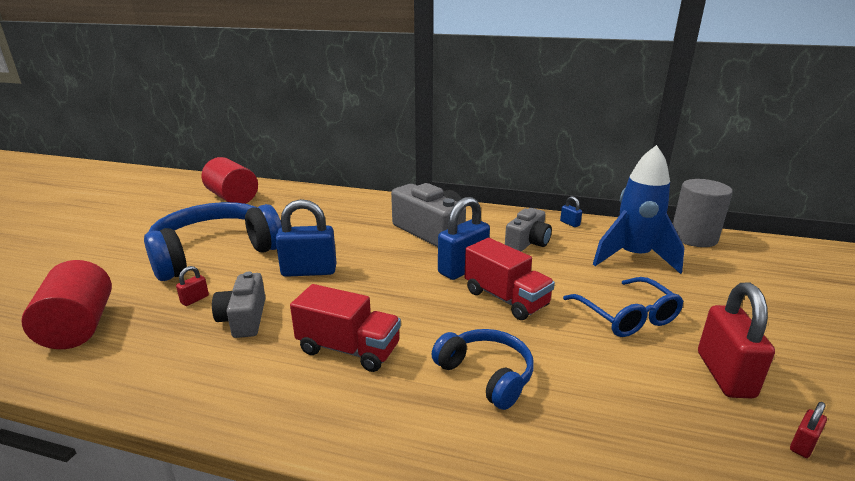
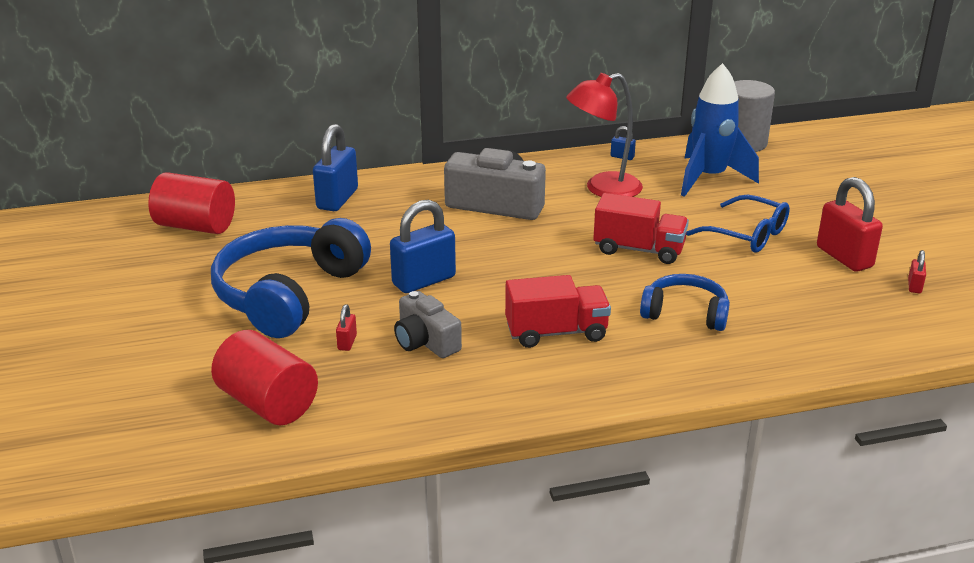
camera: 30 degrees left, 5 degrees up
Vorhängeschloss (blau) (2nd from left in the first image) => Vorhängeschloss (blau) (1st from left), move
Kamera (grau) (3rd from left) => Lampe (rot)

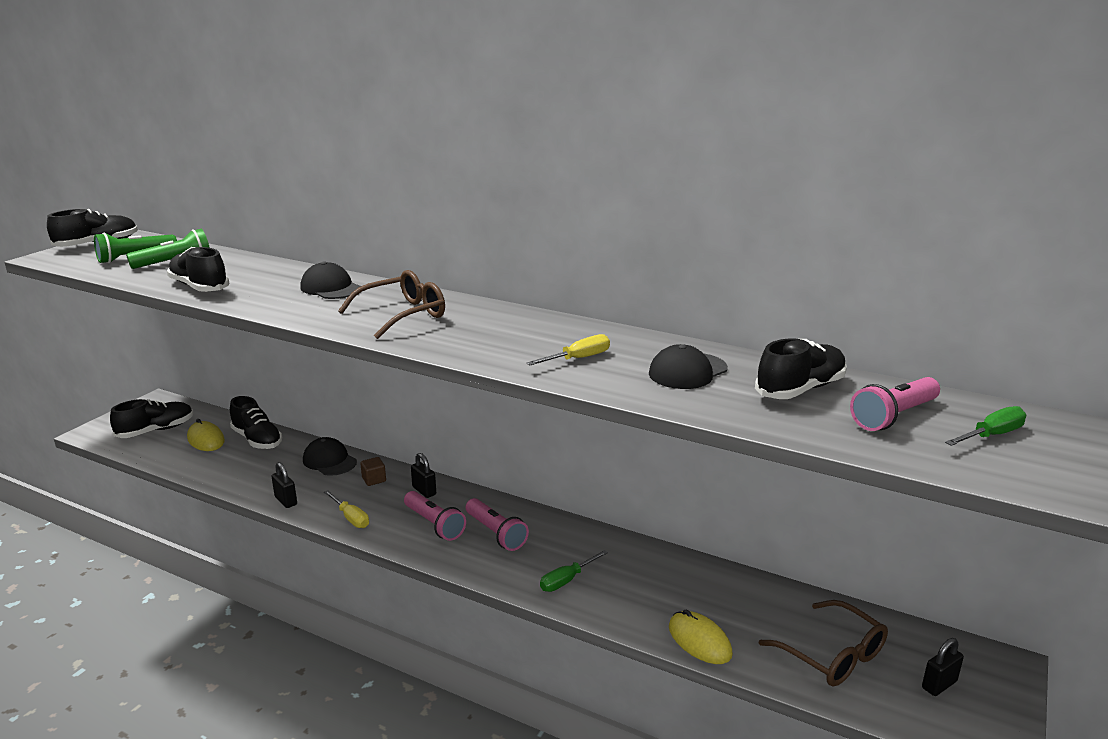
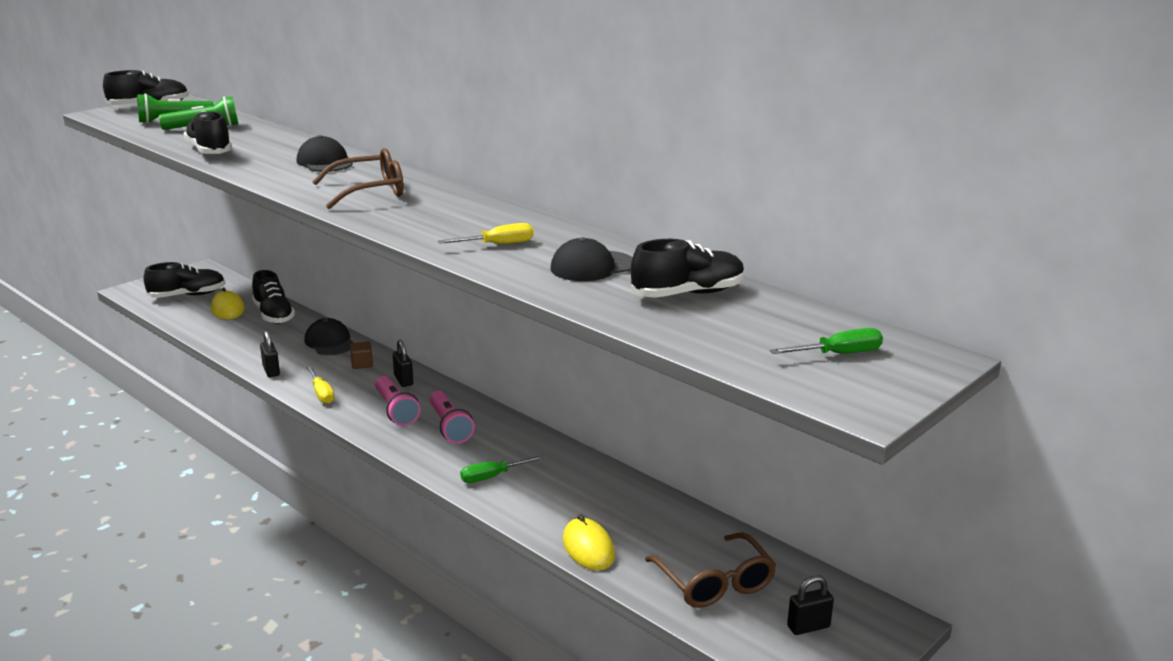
camera: 15 degrees right, 0 degrees up
Taschenlampe (rosa) (3rd from left) => nothing

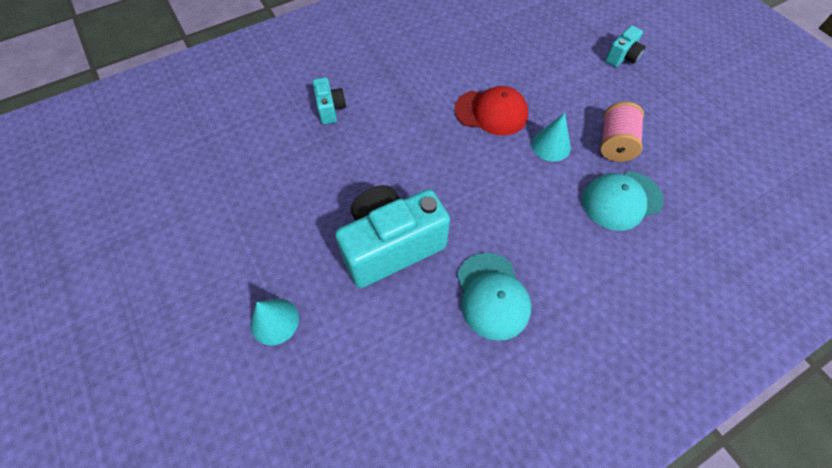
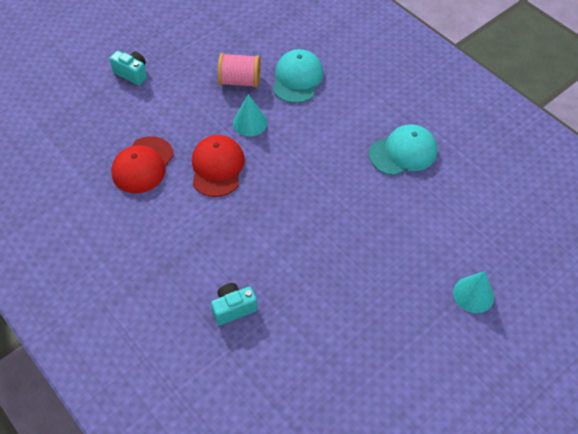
camera: 100 degrees left, 5 degrees down
Kappe (türkis) (2nd from left in the first image) => Kappe (türkis) (1st from left), 135 degrees counterclockwise
Kamera (türkis) (2nd from left) => nothing
nothing => Kappe (rot) (1st from left)

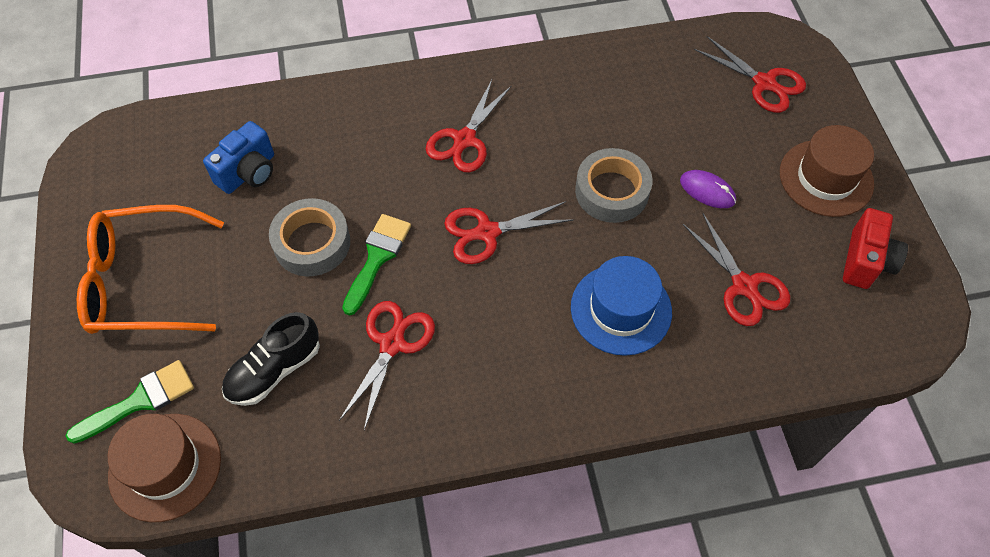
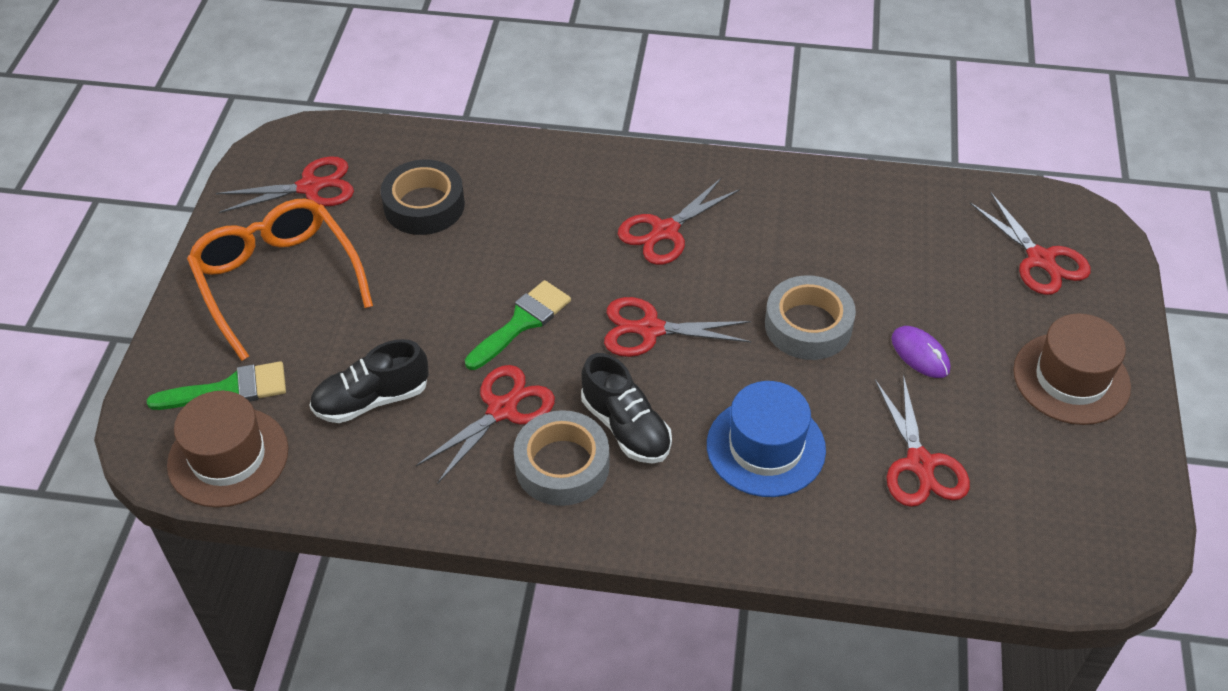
camera: 20 degrees right, 10 degrees down
Kamera (blau) => Klebeband (schwarz)
Klebeband (grau) (1st from left), move
Brille (orange), 45 degrees clockwise
Kamera (rot) => nothing
nothing => Schere (rot) (1st from left)
nothing => Schuh (schwarz) (2nd from left)

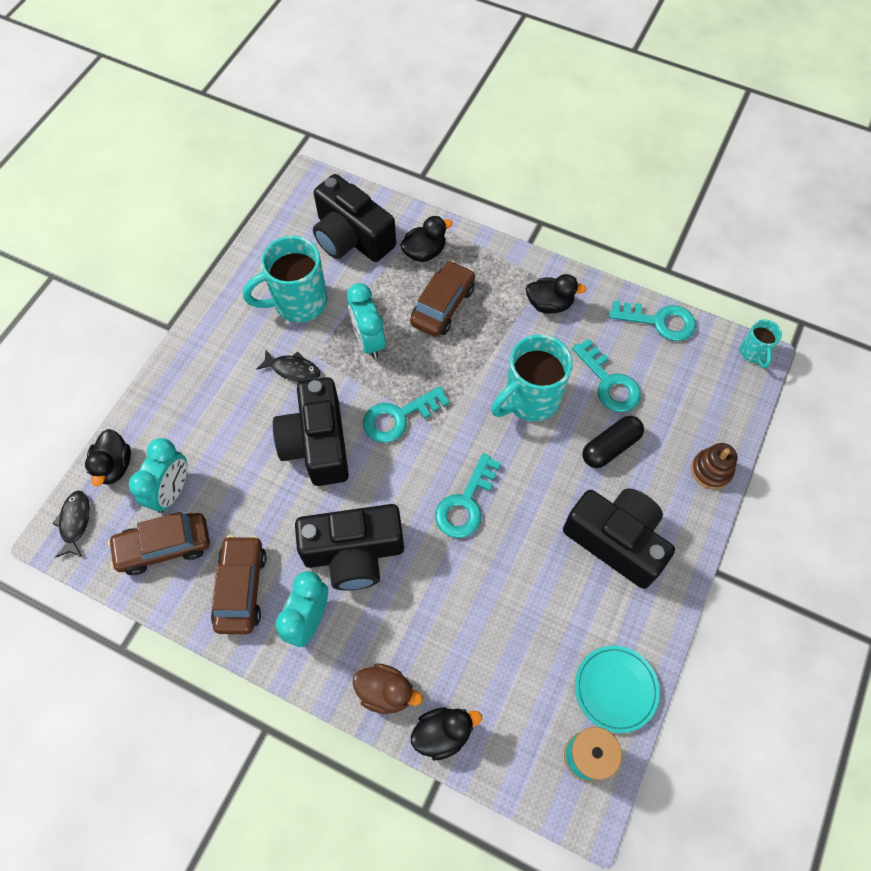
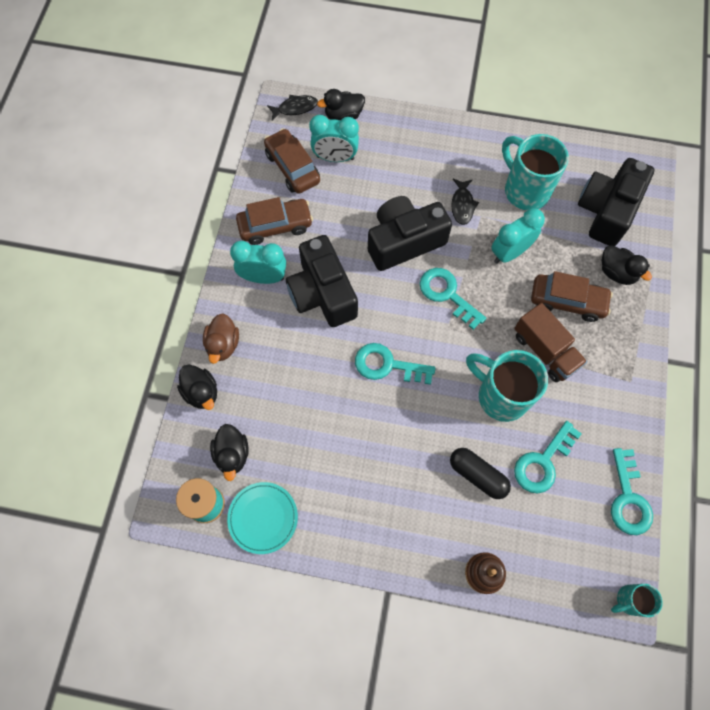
camera: 75 degrees right, 5 degrees up
Ente (schwarz) (4th from left in the first image) => Ente (schwarz) (2nd from left), move
Kamera (schwarz) (4th from left) => nothing
nothing => Lastwagen (braun)

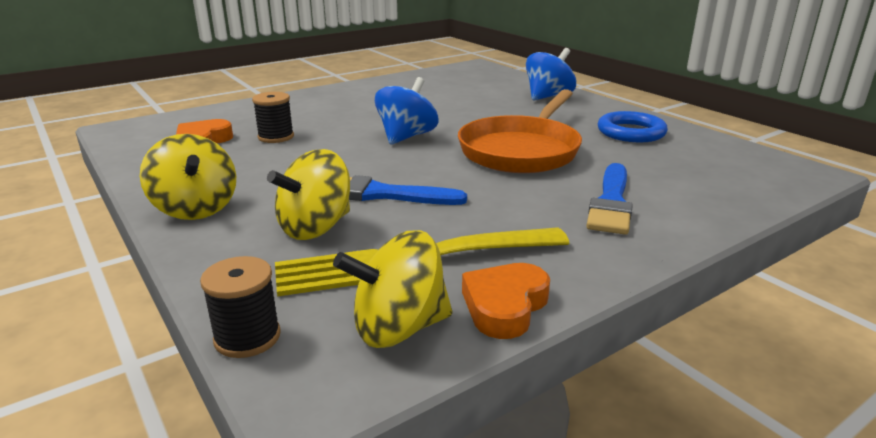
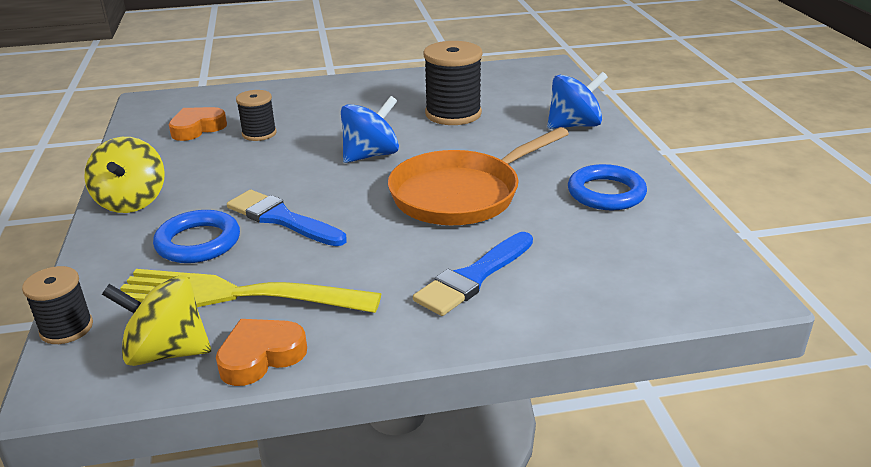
camera: 25 degrees right, 5 degrees up
Kreisel (gelb) (2nd from left) => Ring (blau) (1st from left)
nothing => Garnrolle (schwarz) (3rd from left)

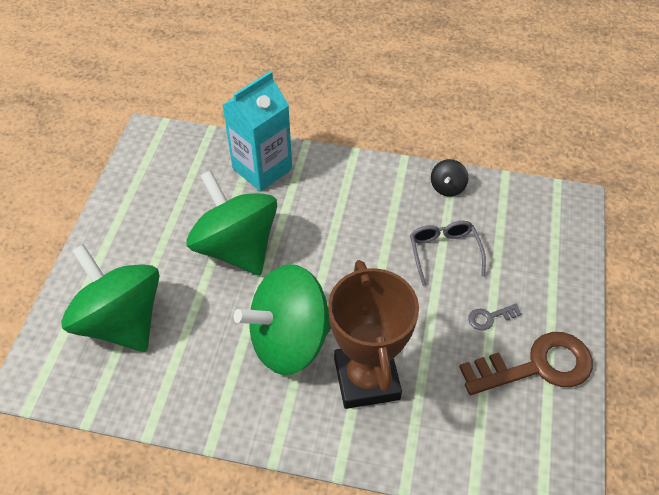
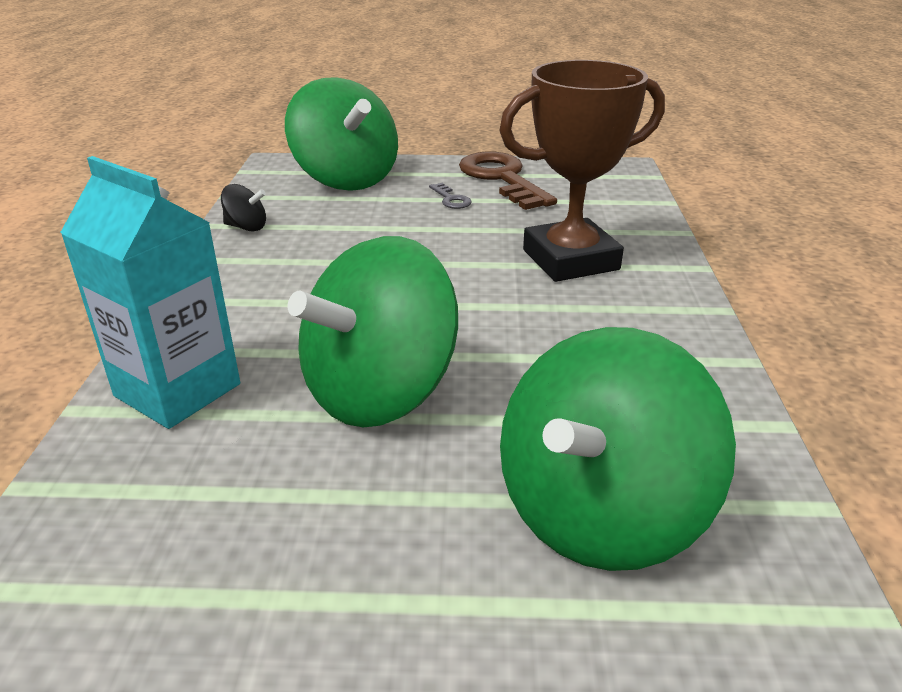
camera: 100 degrees left, 20 degrees down
Brille (grau) => nothing
Kreisel (grün) (3rd from left in the first image) => Kreisel (grün) (1st from left), move

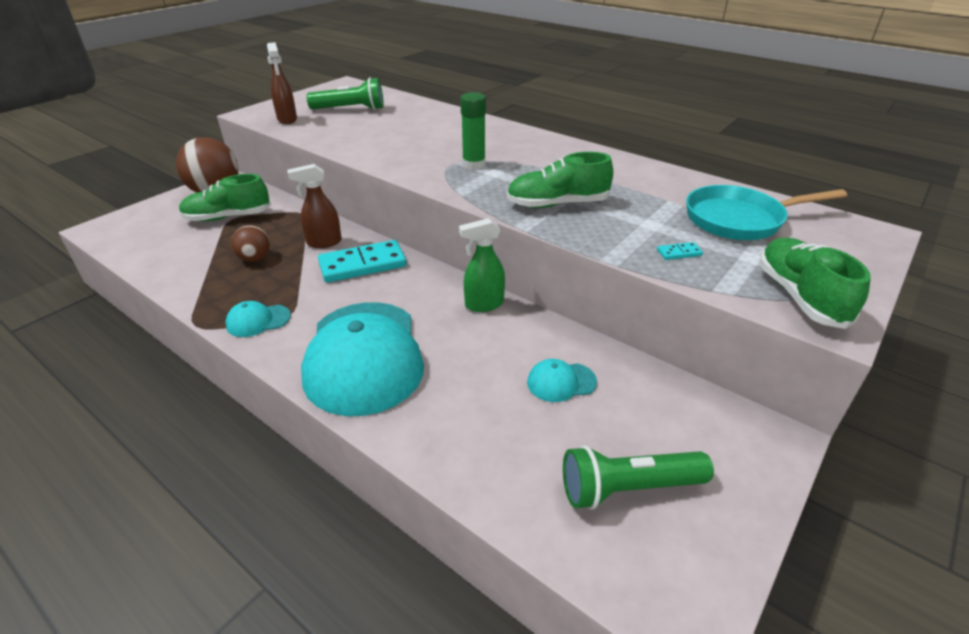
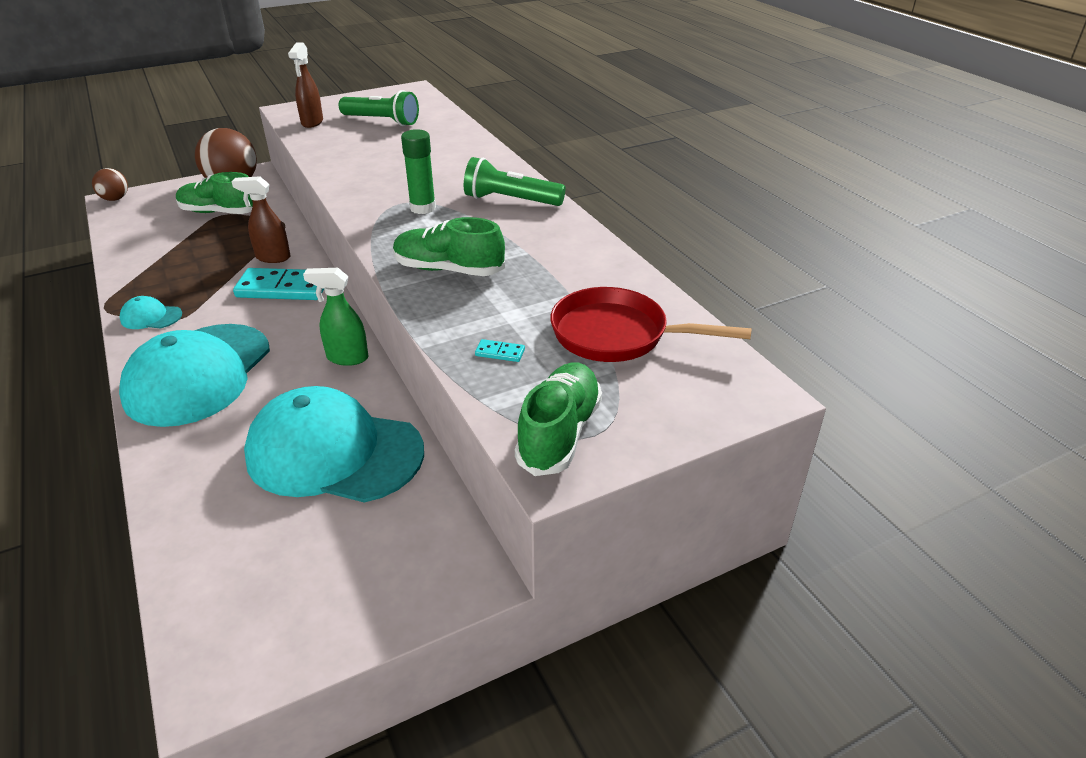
camera: 25 degrees right, 0 degrees up
Pfanne (türkis) => Pfanne (rot)
Ball (braun) (2nd from left in the first image) => Ball (braun) (1st from left), move
Kappe (türkis) (3rd from left), x2.42
Taschenlampe (grün) (2nd from left), move

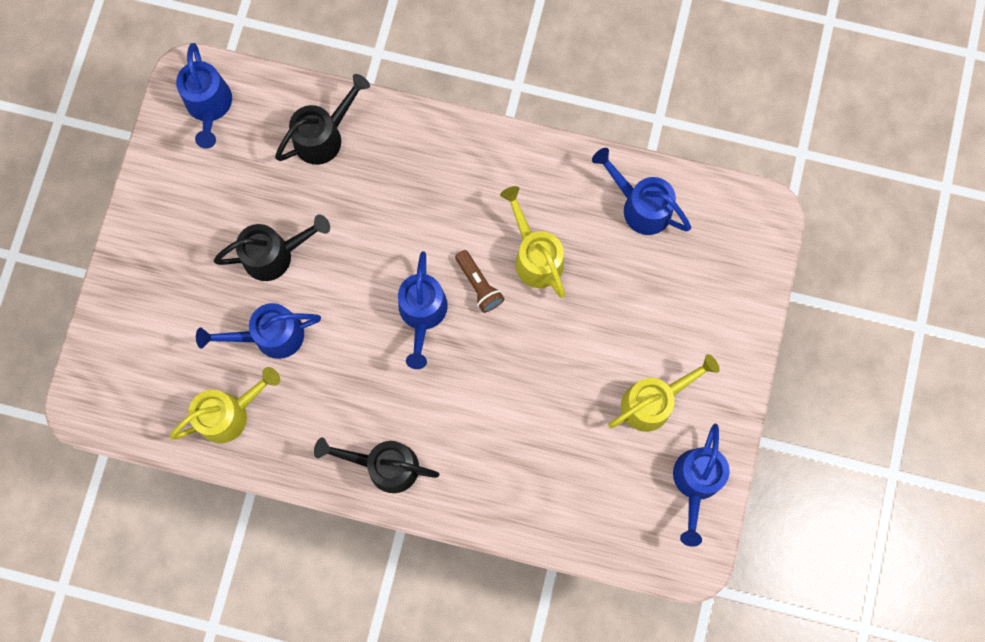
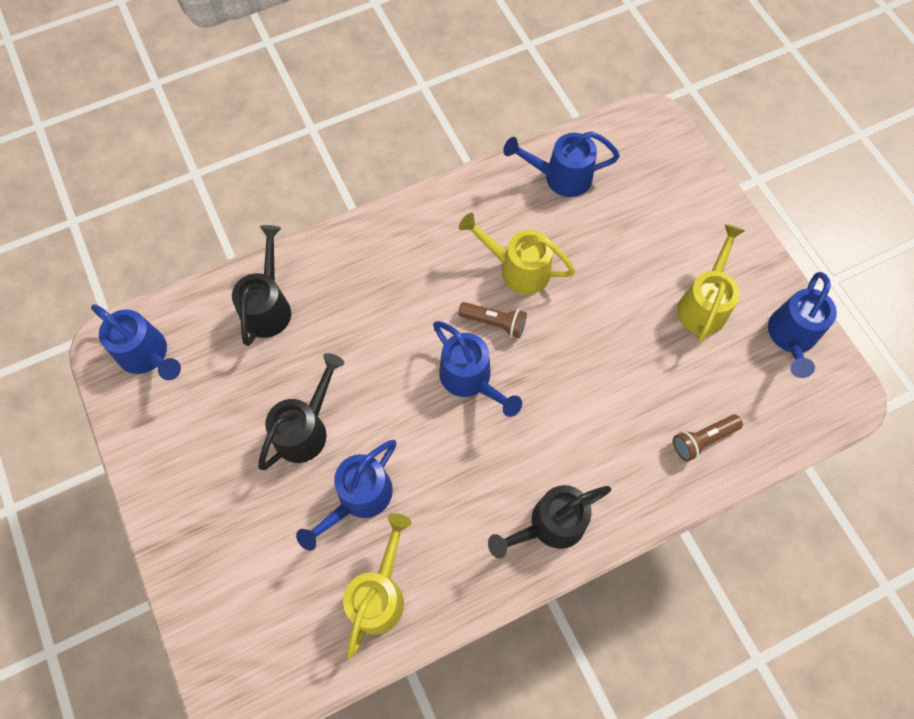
camera: 40 degrees left, 10 degrees down
Gießkanne (blau) (5th from left), 45 degrees clockwise
nothing => Taschenlampe (braun) (2nd from left)

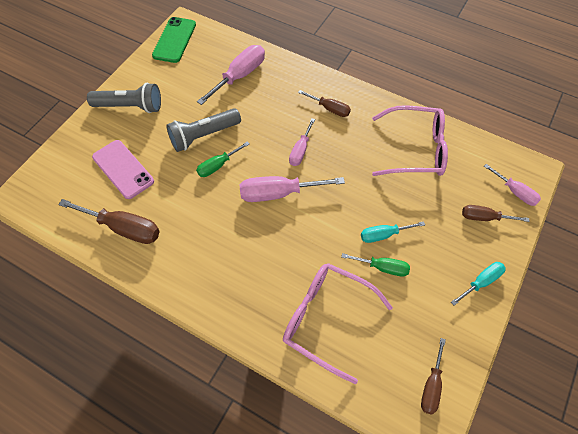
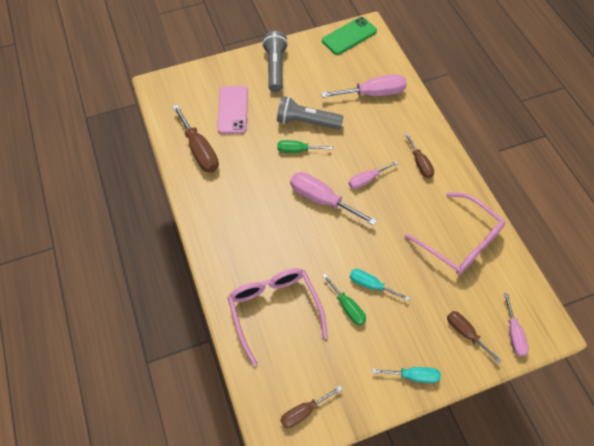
camera: 40 degrees right, 0 degrees up
Taschenlampe (grau) (1st from left), 135 degrees counterclockwise

